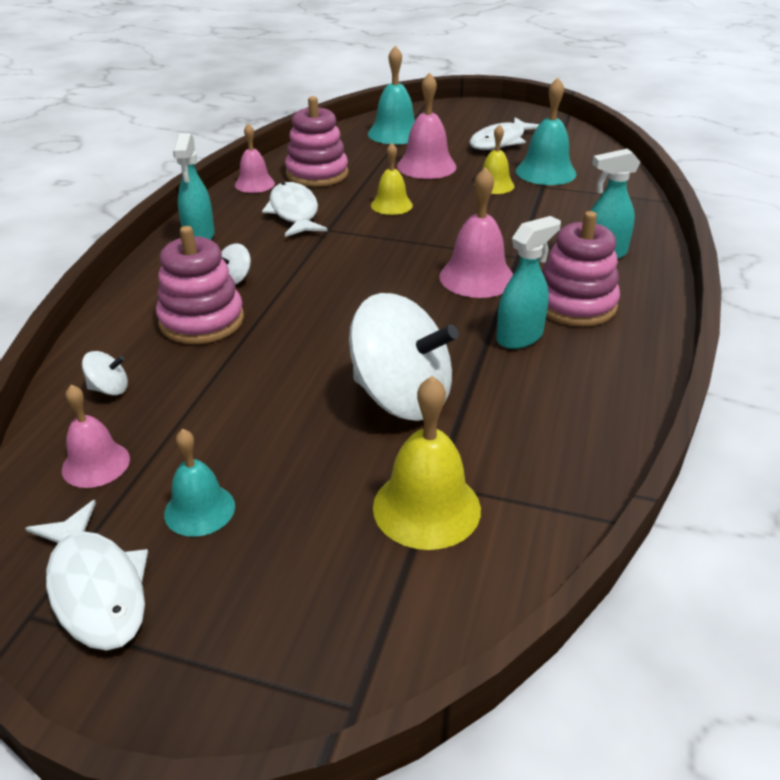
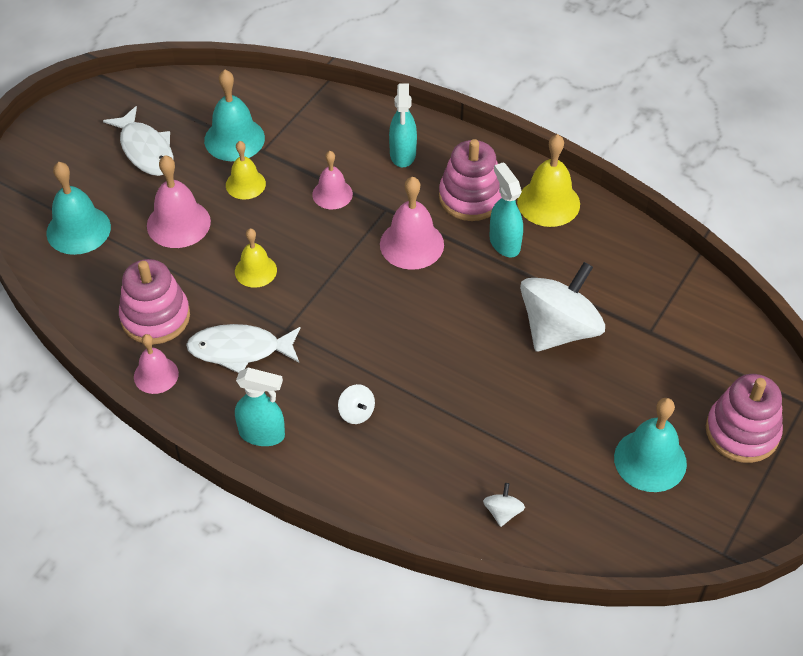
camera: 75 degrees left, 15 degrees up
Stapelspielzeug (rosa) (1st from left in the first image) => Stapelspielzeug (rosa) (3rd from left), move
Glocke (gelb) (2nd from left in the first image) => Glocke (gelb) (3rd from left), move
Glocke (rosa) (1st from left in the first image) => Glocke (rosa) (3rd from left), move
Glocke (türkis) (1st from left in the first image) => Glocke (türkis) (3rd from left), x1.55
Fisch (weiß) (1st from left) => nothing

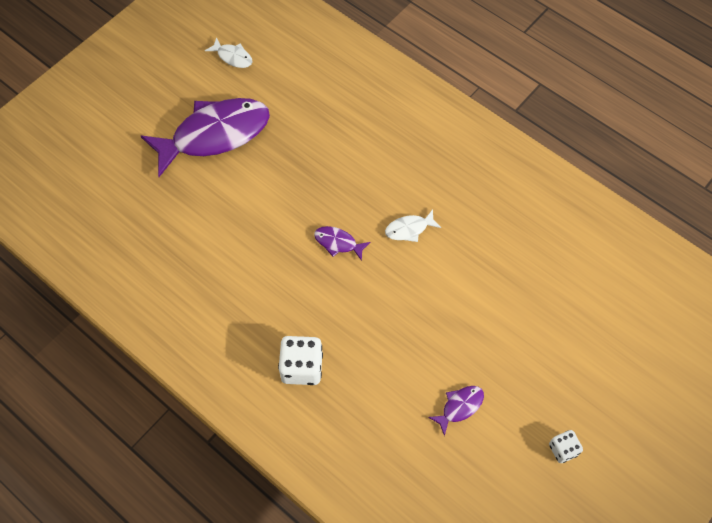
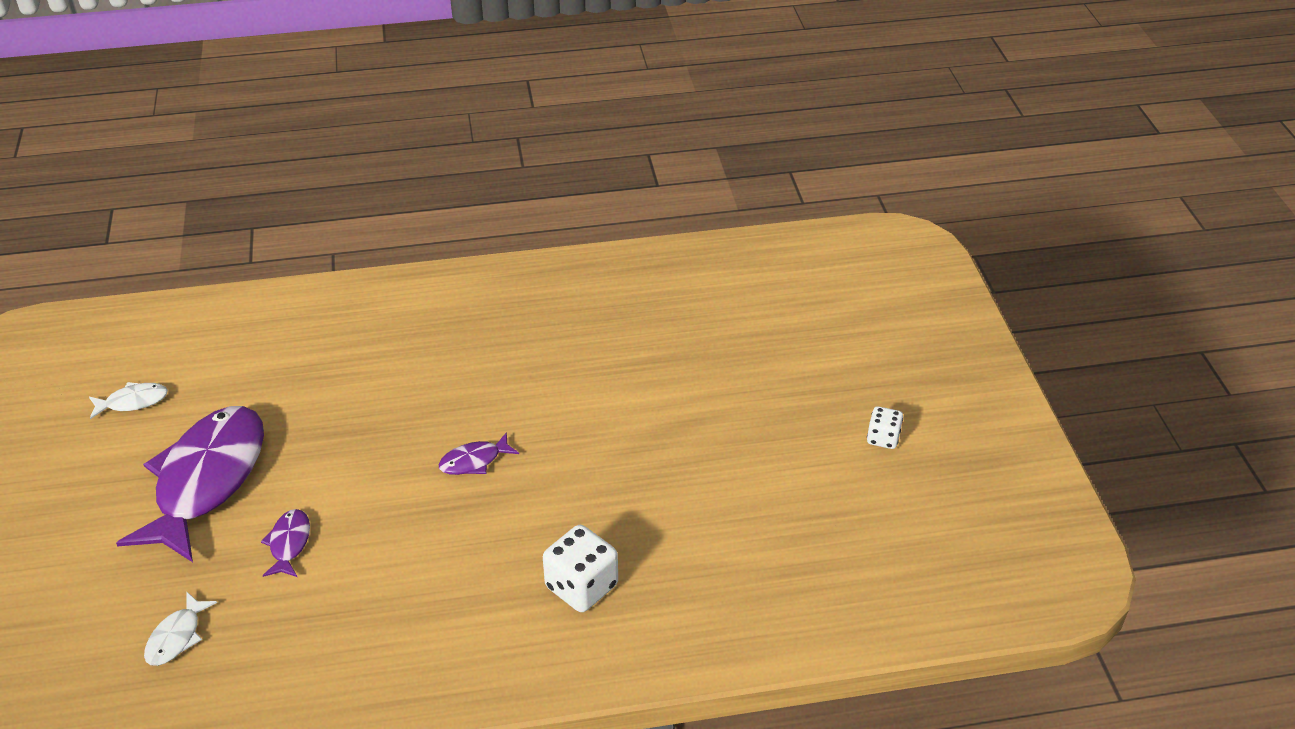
camera: 50 degrees left, 20 degrees down
Fisch (weiß) (2nd from left), move
Fisch (lila) (3rd from left in the first image) => Fisch (lila) (2nd from left), move

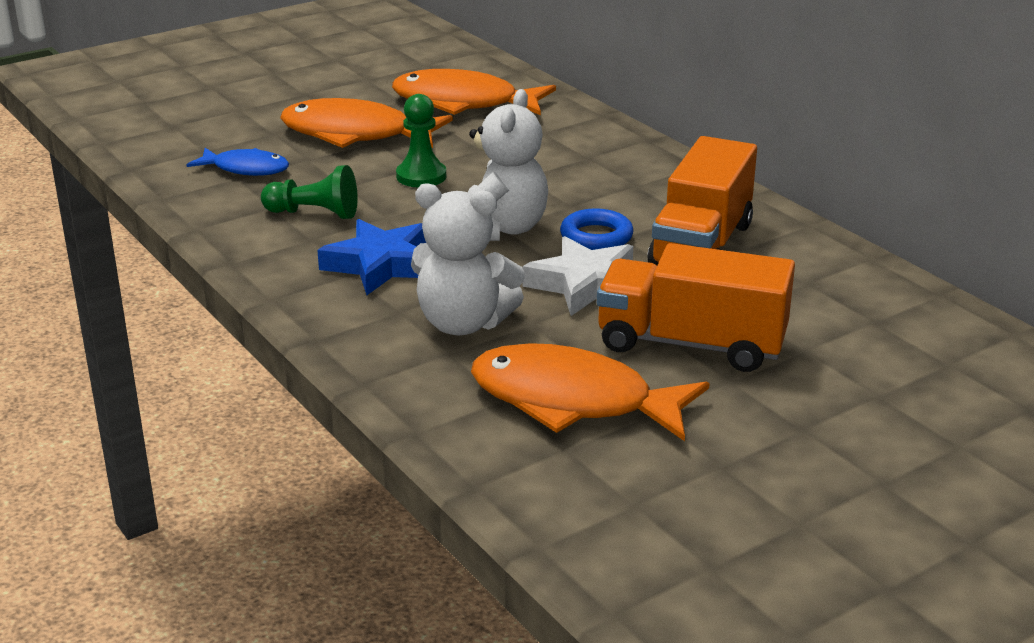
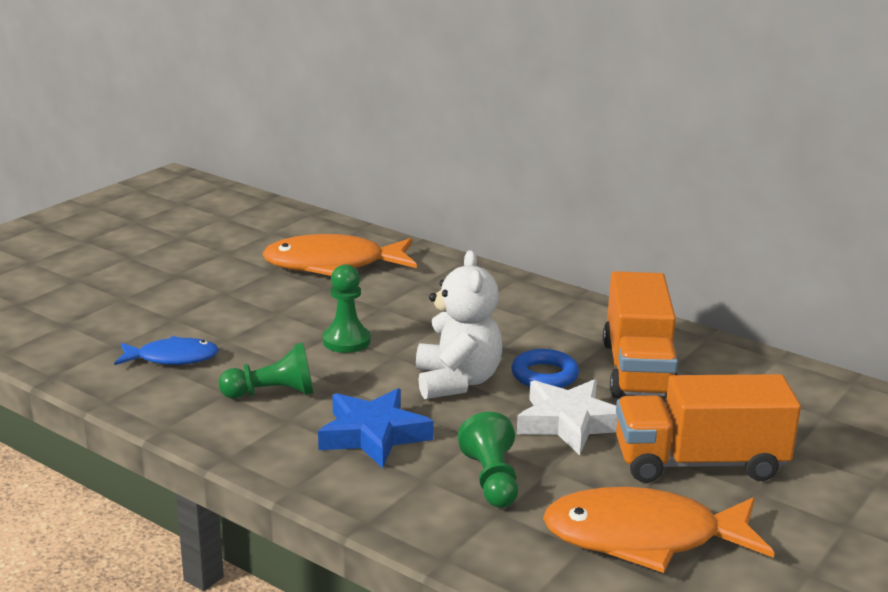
camera: 20 degrees left, 5 degrees down
Fisch (orange) (1st from left) => nothing
Teddybär (weiß) (1st from left) => Bauer (grün) (3rd from left)

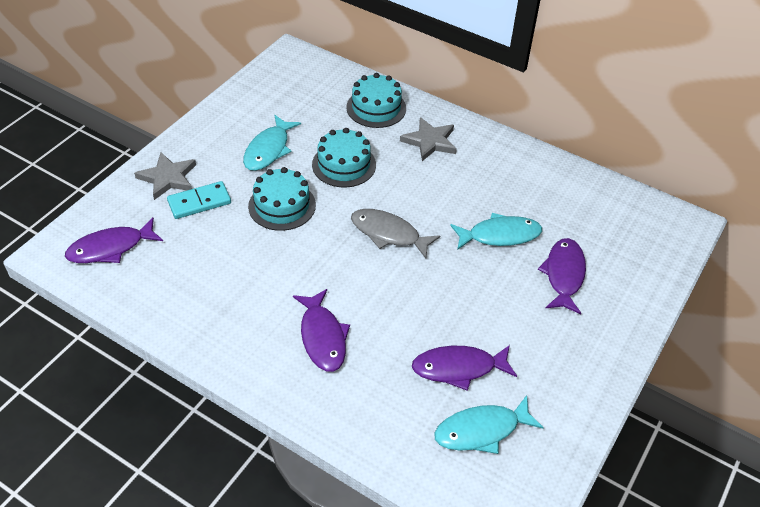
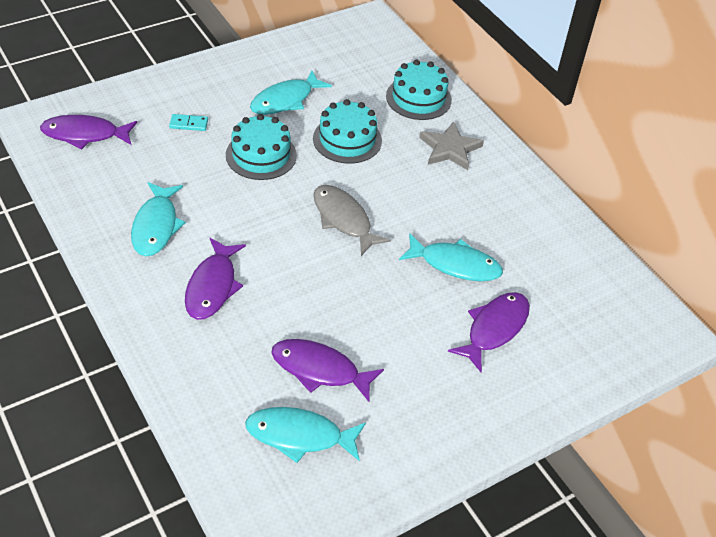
camera: 25 degrees right, 0 degrees up
Stern (grau) (1st from left) => nothing
Dominostein (türkis), x0.61
nothing => Fisch (türkis) (1st from left)

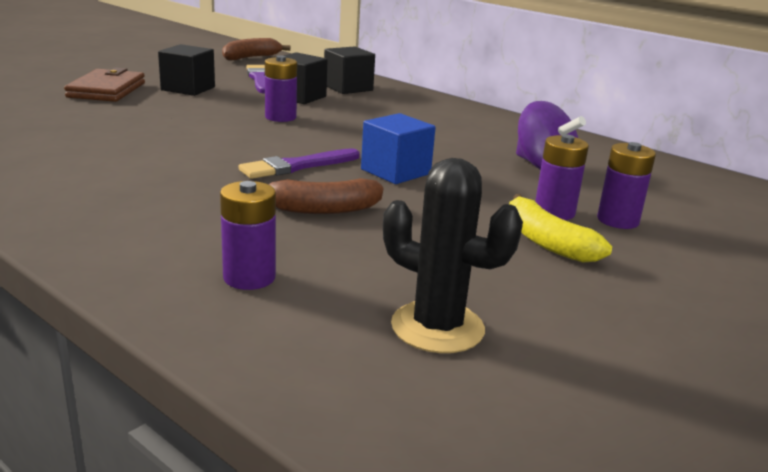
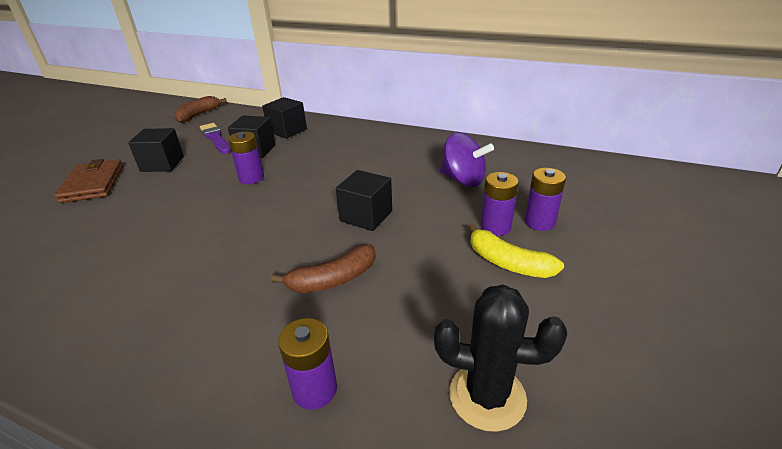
camera: 15 degrees left, 10 degrees up
Kubus (blau) => Kubus (schwarz) (4th from left)
Pinsel (lila) (2nd from left) => nothing

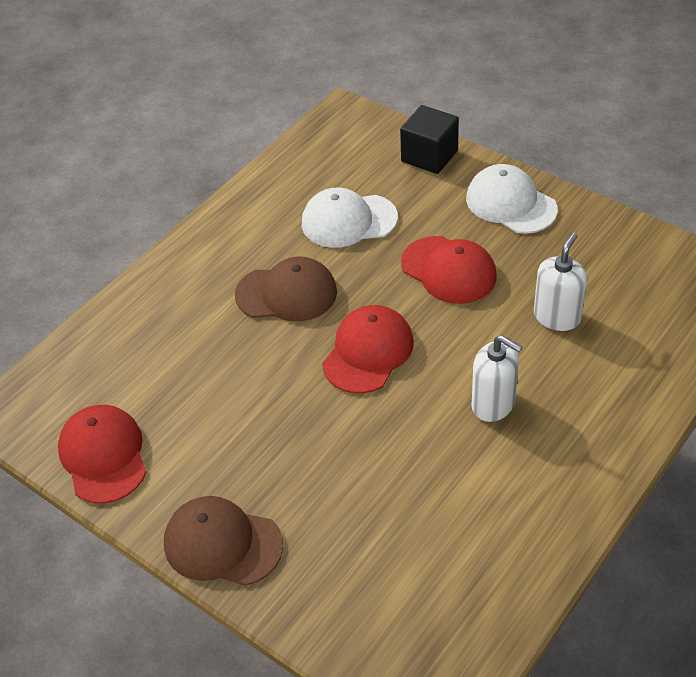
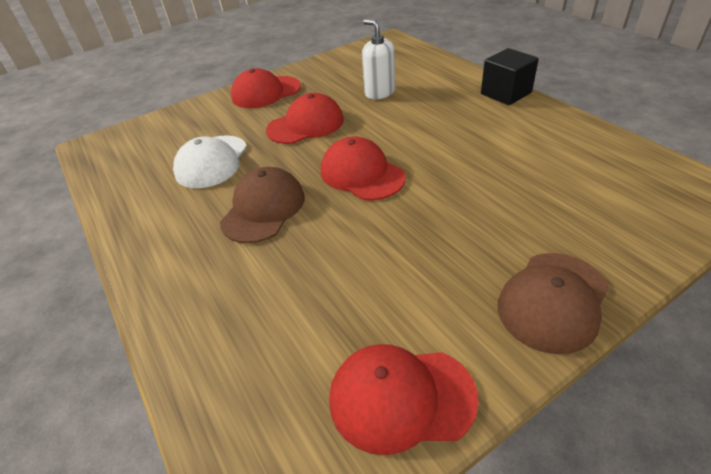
camera: 70 degrees left, 5 degrees down
Kubus (schwarz), move
Kappe (weiß) (2nd from left) => Kappe (rot) (1st from left)
Seifenspender (weiß) (1st from left) => nothing

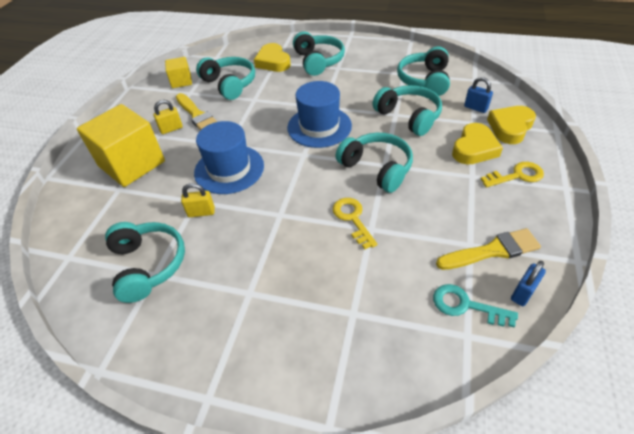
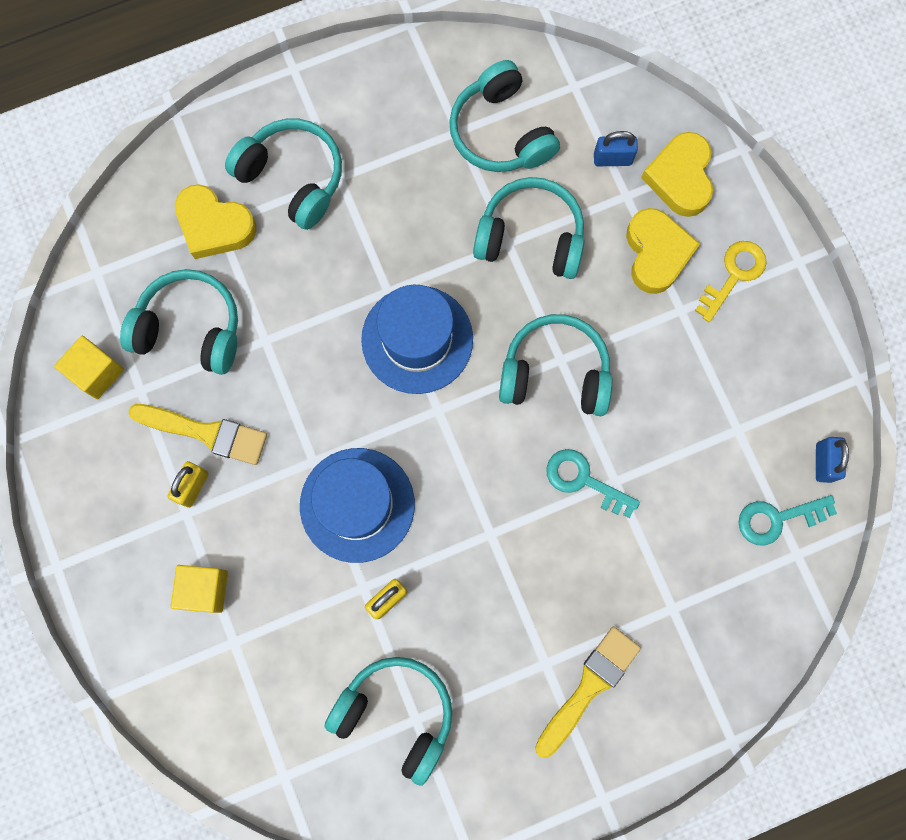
camera: 40 degrees left, 30 degrees up
Kubus (gelb) (1st from left in the first image) => Kubus (gelb) (2nd from left), x0.50
Schlüssel (gelb) (1st from left) => Schlüssel (türkis) (1st from left)
Pinsel (gelb) (2nd from left), move

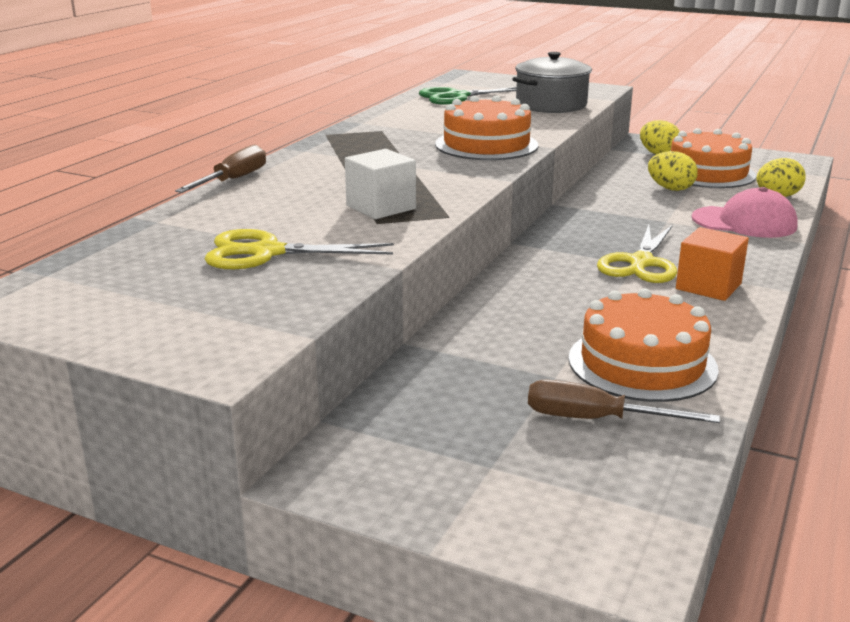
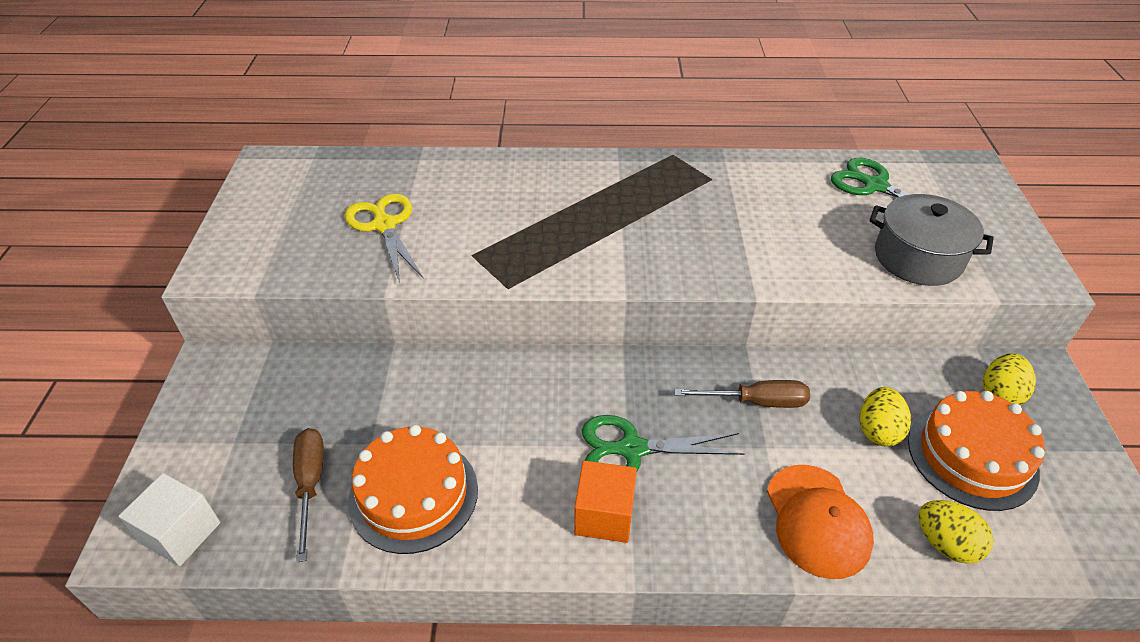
camera: 65 degrees right, 20 degrees up
Kuchen (orange) (1st from left) => nothing
Schraubenzieher (braun) (1st from left in the first image) => Schraubenzieher (braun) (2nd from left), move
Kubus (weiß), move
Kappe (rosa) => Kappe (orange)
Schere (gelb) (2nd from left) => Schere (grün) (1st from left)

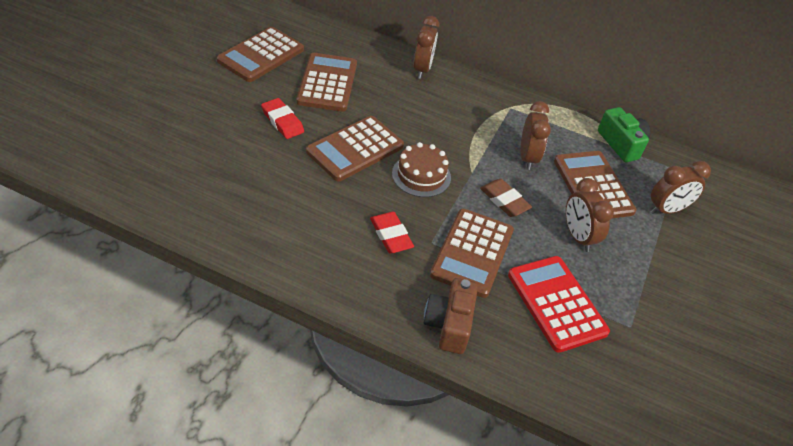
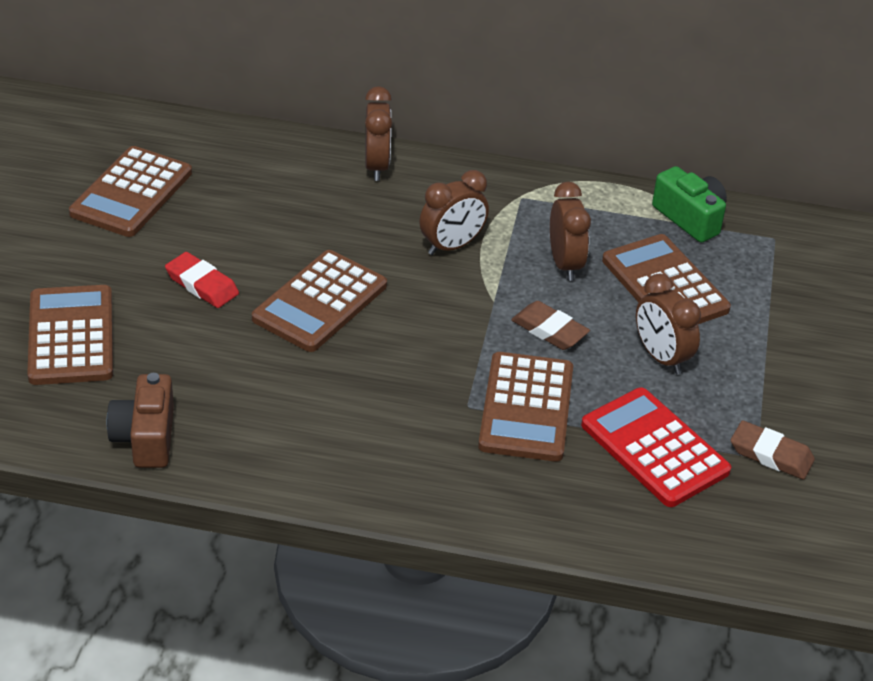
camera: 10 degrees left, 5 degrees down
Taschenrechner (braun) (2nd from left in the first image) => Taschenrechner (braun) (1st from left), move
Kuchen (braun) => nothing
Wecker (braun) (4th from left in the first image) => Wecker (braun) (2nd from left), move
Radiergummi (rot) (2nd from left) => nothing
Kamera (braun), move
nothing => Radiergummi (braun) (2nd from left)

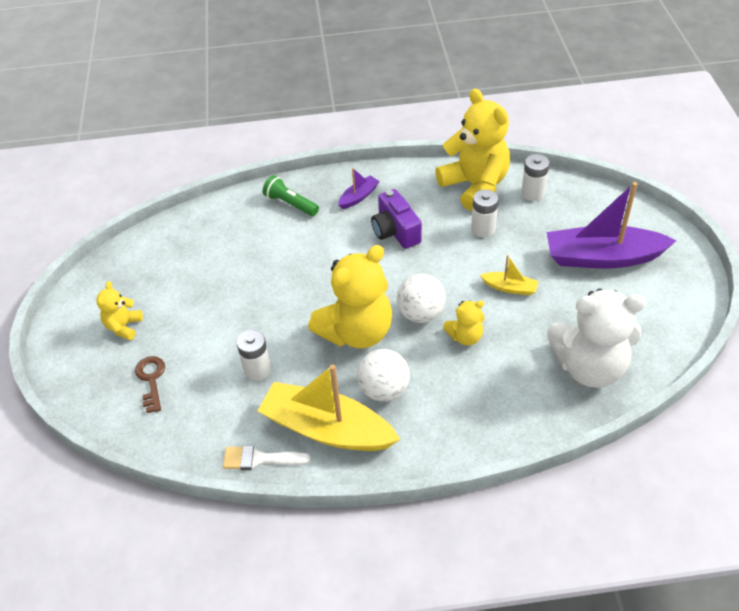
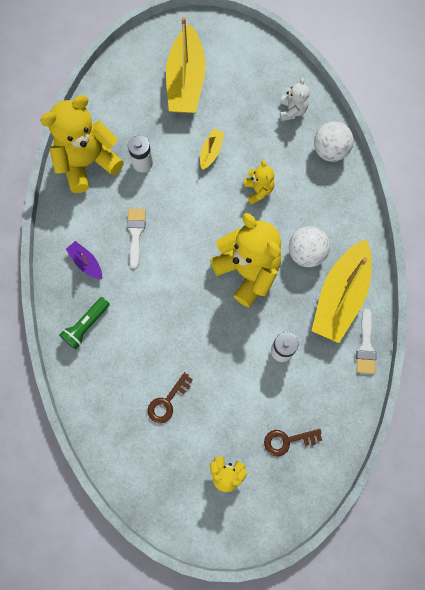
camera: 90 degrees left, 25 degrees up
Batterie (weiß) (3rd from left) => nothing
Boot (lila) (2nd from left) => Boot (gelb) (1st from left)
Kamera (lila) => Pinsel (weiß) (1st from left)
Ball (weiß) (2nd from left), move
Teddybär (weiß), x0.48
nothing => Schlüssel (braun) (1st from left)

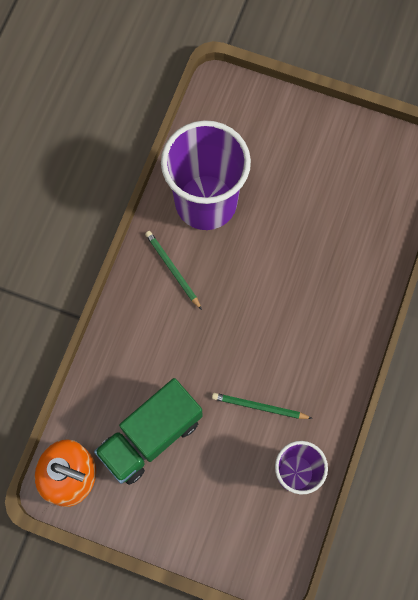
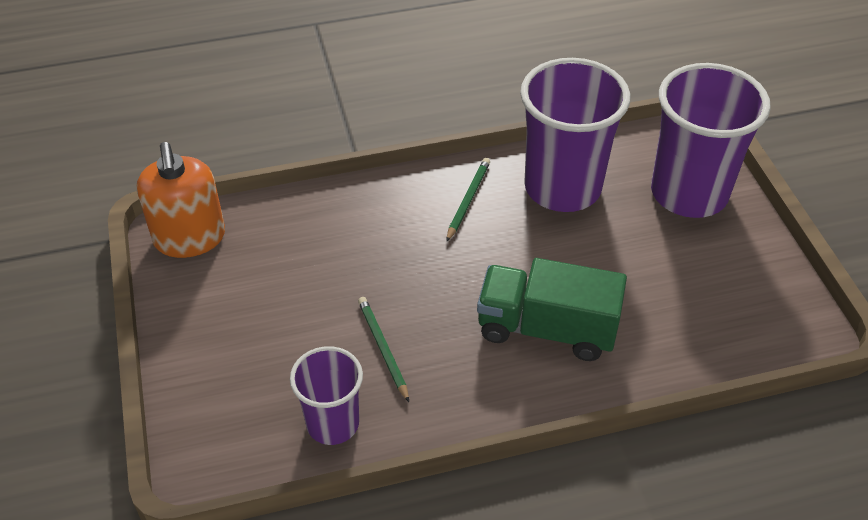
camera: 55 degrees right, 25 degrees down
Lastwagen (grün), move
nothing => Becher (lila) (3rd from left)

